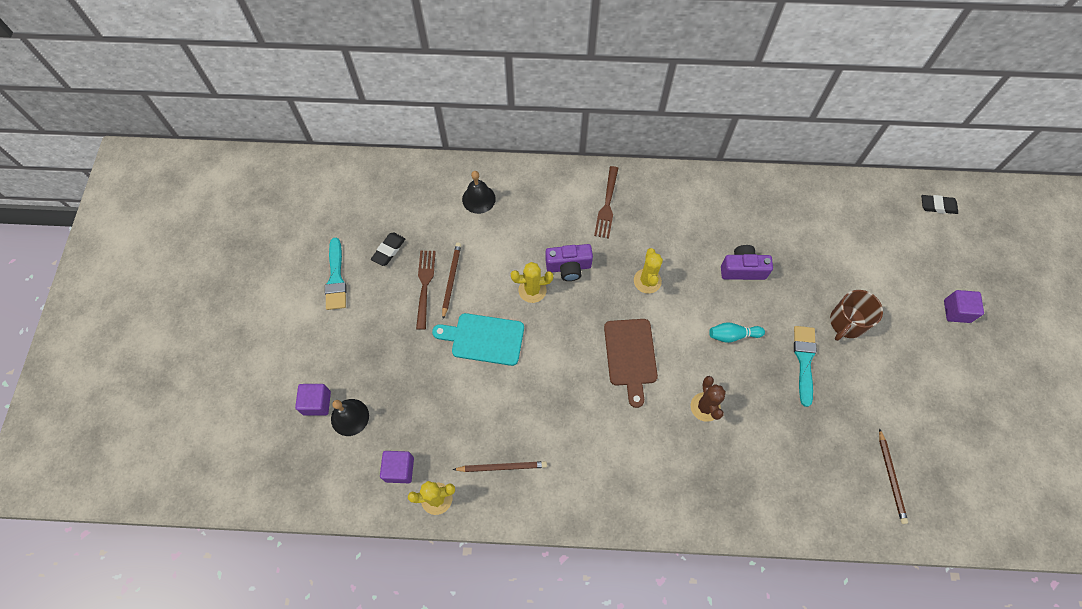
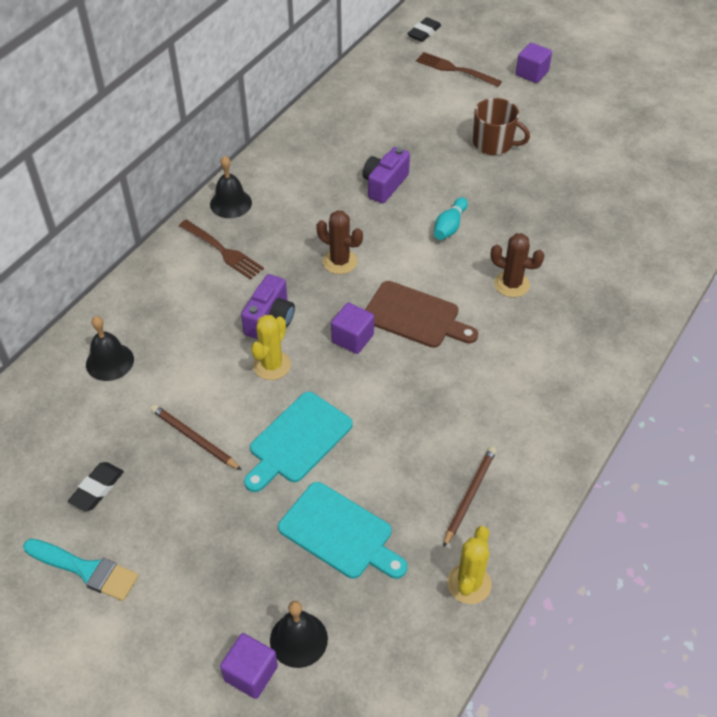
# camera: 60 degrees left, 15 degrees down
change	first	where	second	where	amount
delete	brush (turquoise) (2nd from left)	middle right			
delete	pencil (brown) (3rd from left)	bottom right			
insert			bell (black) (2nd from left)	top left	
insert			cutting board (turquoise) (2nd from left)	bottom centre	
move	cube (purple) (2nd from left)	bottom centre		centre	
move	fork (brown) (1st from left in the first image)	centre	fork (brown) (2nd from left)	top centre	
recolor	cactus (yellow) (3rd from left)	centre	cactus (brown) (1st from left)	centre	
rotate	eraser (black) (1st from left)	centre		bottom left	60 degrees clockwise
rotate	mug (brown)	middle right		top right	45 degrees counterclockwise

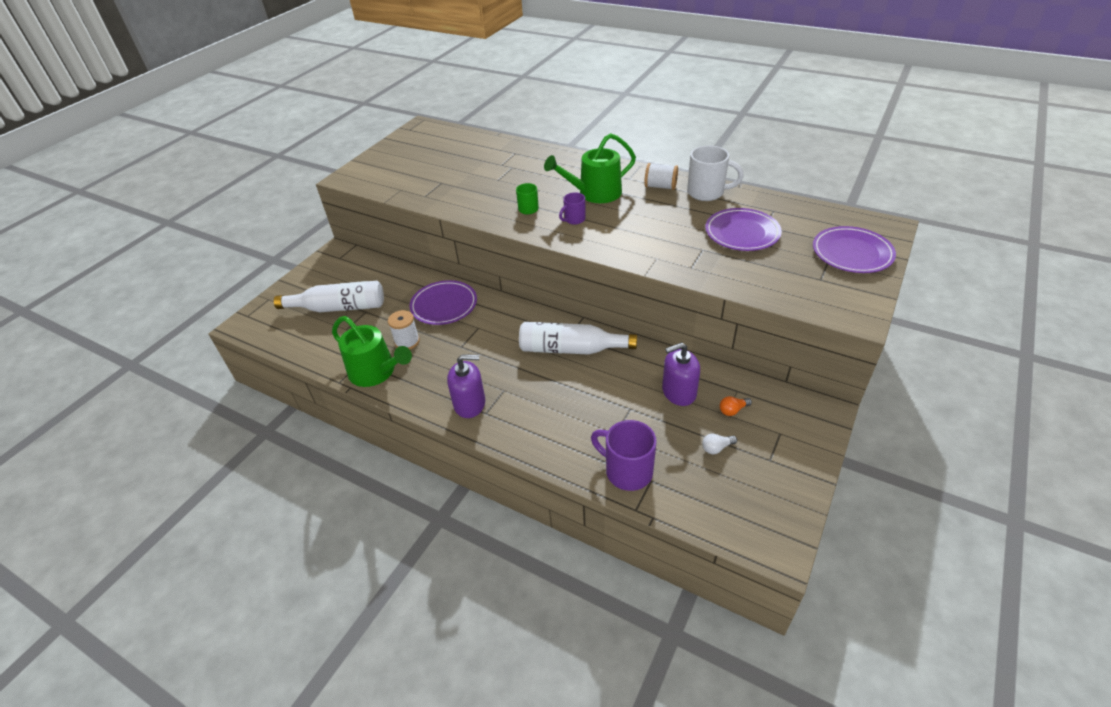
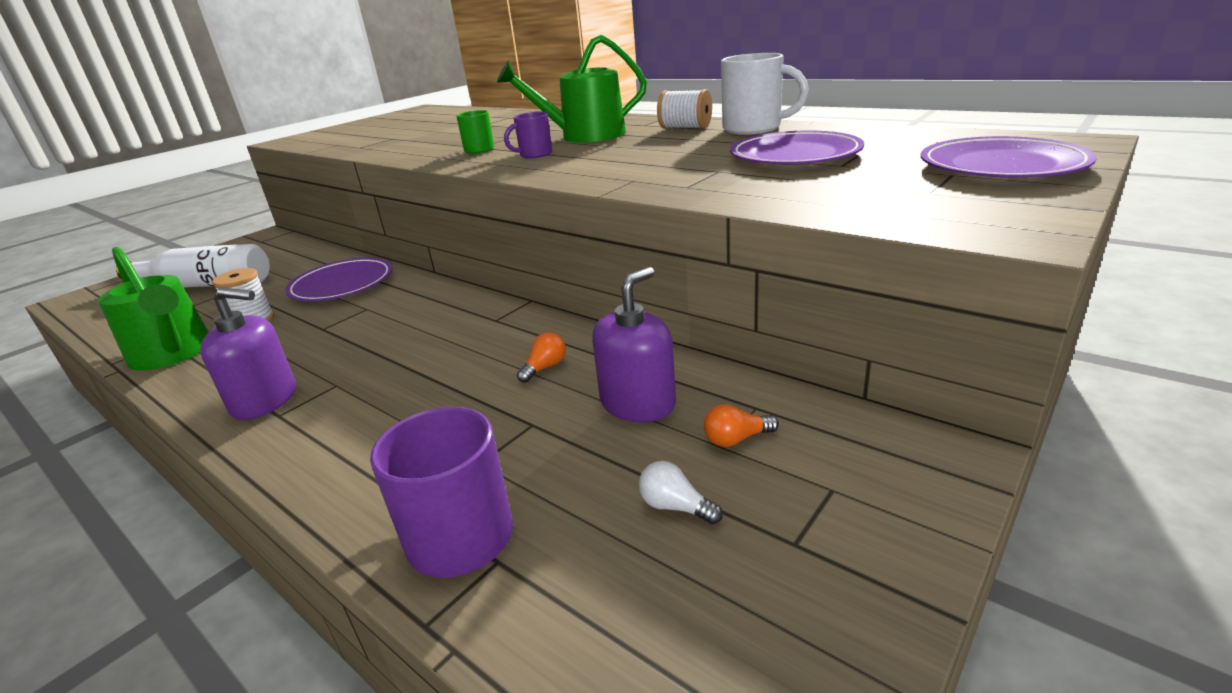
# camera: 10 degrees right, 15 degrees down
change	first	where	second	where	amount
delete	bottle (white) (2nd from left)	centre			
insert			light bulb (orange) (1st from left)	centre	
rotate	soap dispenser (purple) (2nd from left)	centre		centre	135 degrees clockwise
rotate	light bulb (white)	centre		bottom centre	45 degrees clockwise

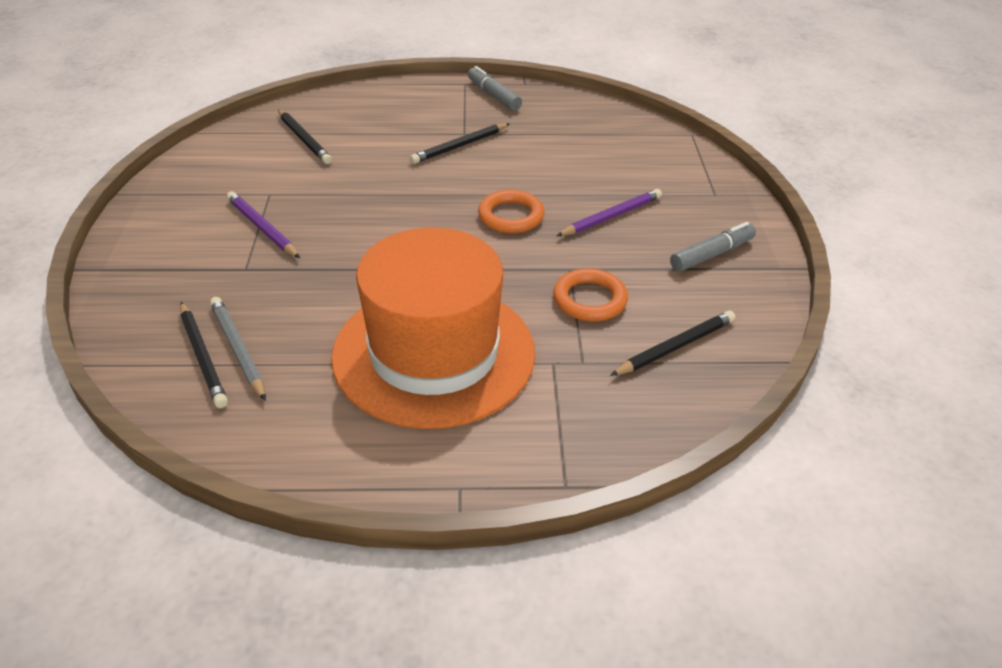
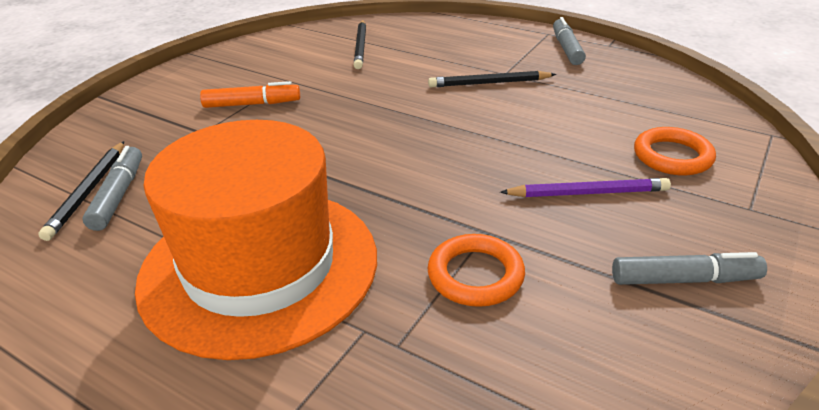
# camera: 35 degrees right, 5 degrees down
change	first	where	second	where	amount
delete	pencil (black) (4th from left)	middle right			
move	ring (orange) (1st from left in the first image)	top centre	ring (orange) (2nd from left)	middle right	
replace	pencil (grey)	middle left	marker (grey) (1st from left)	middle left	
replace	pencil (purple) (1st from left)	middle left	marker (orange)	top left	

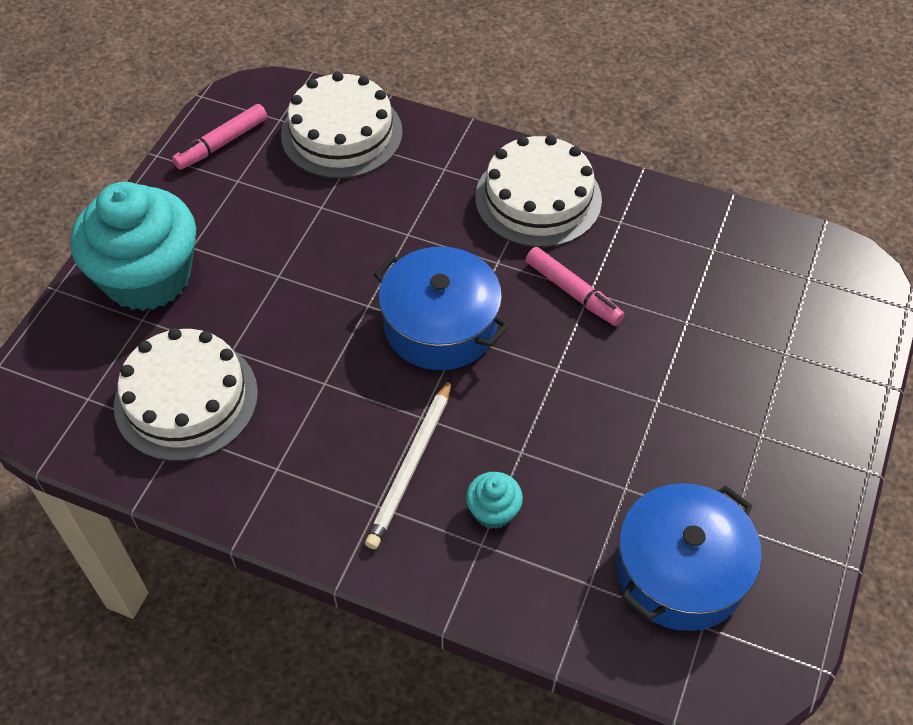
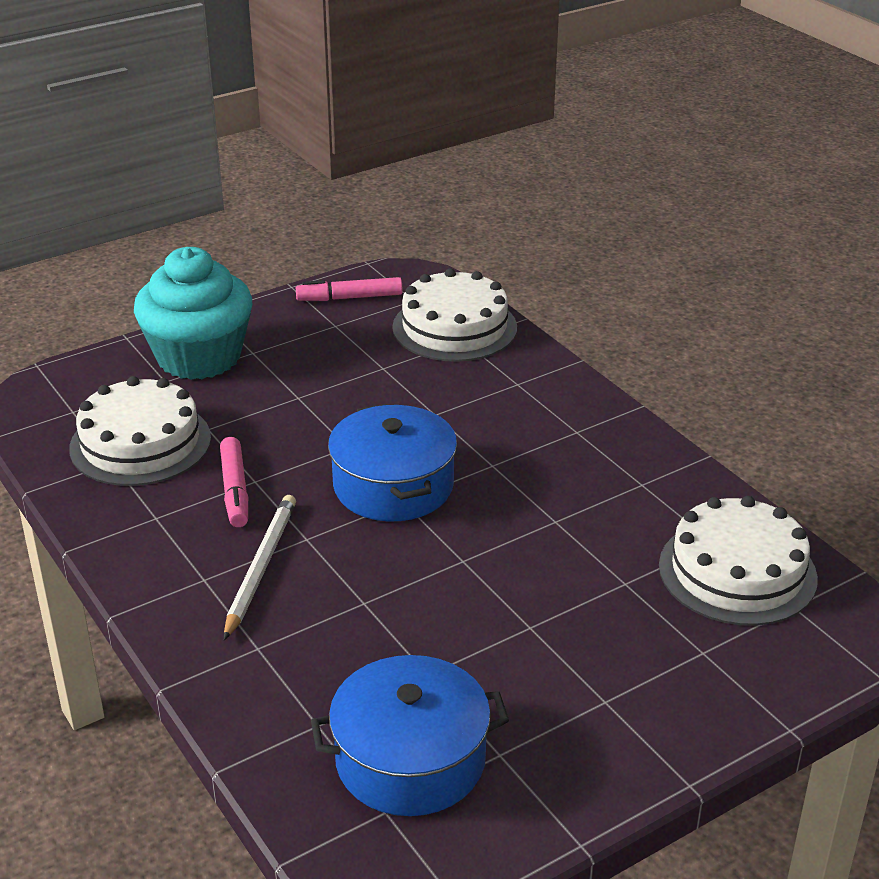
# camera: 35 degrees right, 20 degrees down
change	first	where	second	where	amount
delete	cupcake (turquoise) (2nd from left)	bottom centre			
move	cake (white) (3rd from left)	top centre		middle right	
move	marker (pink) (2nd from left in the first image)	centre	marker (pink) (1st from left)	middle left	
rotate	pencil (white)	centre		middle left	135 degrees clockwise

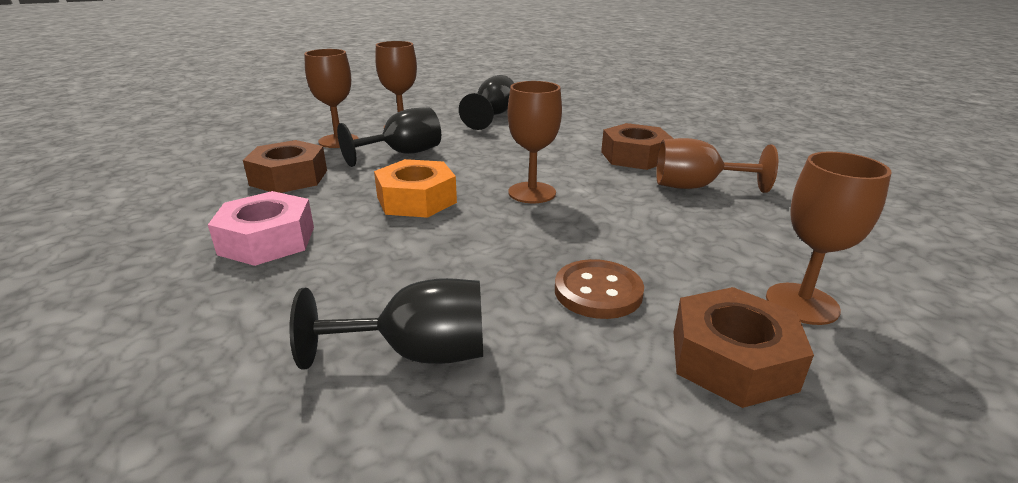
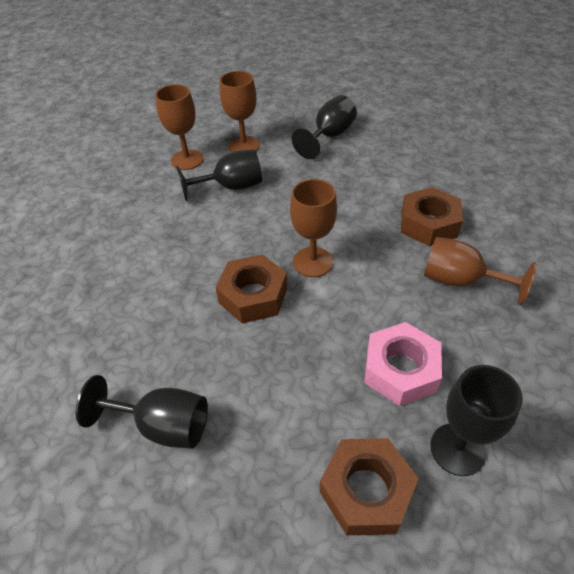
# camera: 20 degrees right, 20 degrees up
change	first	where	second	where	amount
delete	nut (orange)	centre			
delete	button (brown)	centre			
move	nut (pink)	middle left		middle right	
move	nut (brown) (1st from left)	middle left		centre	
recolor	goblet (brown) (5th from left)	middle right	goblet (black) (4th from left)	bottom right	

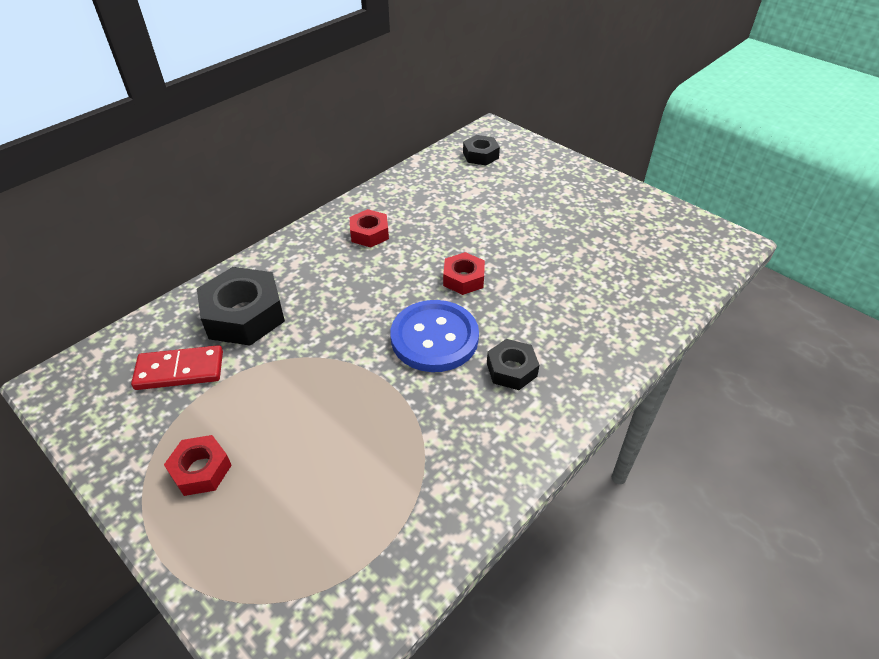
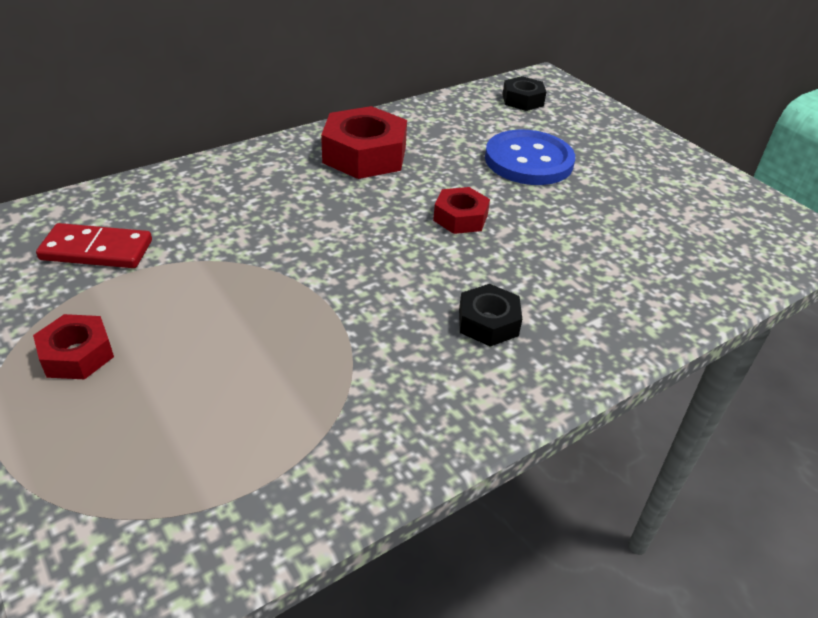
# camera: 10 degrees right, 5 degrees down
change	first	where	second	where	amount
delete	nut (black) (1st from left)	middle left			
move	button (blue)	centre		top centre	
resize	nut (red) (2nd from left)	centre		top centre	x1.75

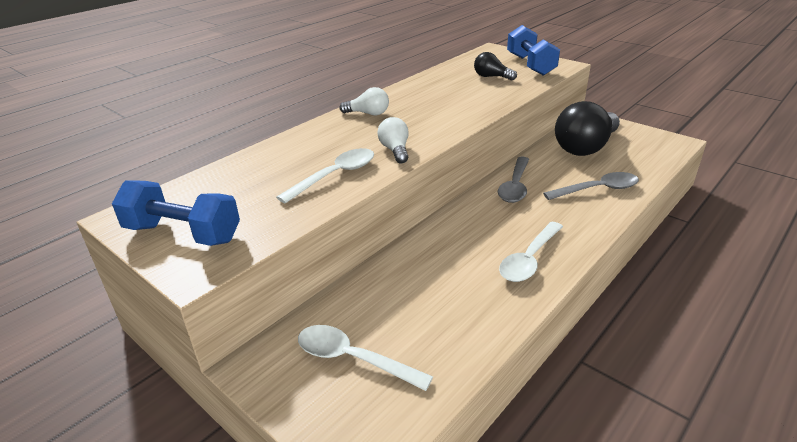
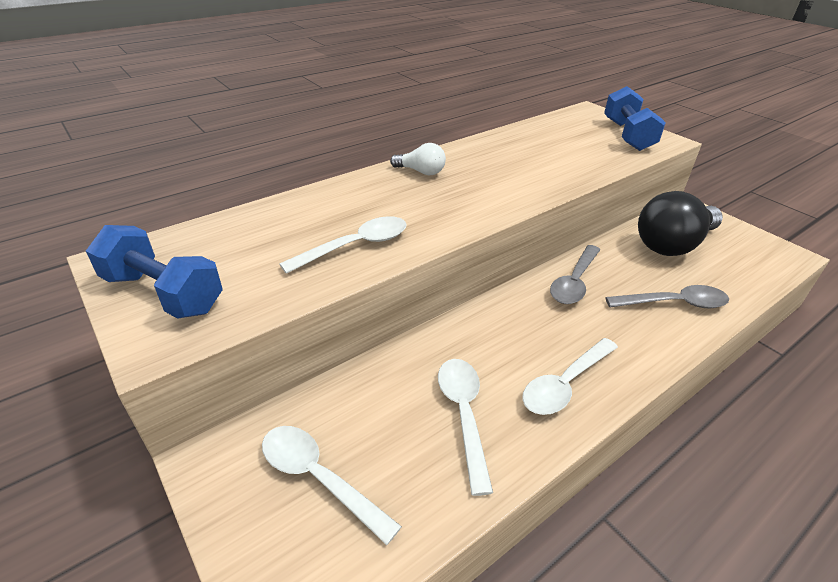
# camera: 10 degrees right, 5 degrees up
change	first	where	second	where	amount
delete	light bulb (white) (2nd from left)	top centre			
delete	light bulb (black) (1st from left)	top centre			
insert			spoon (white) (3rd from left)	bottom centre	

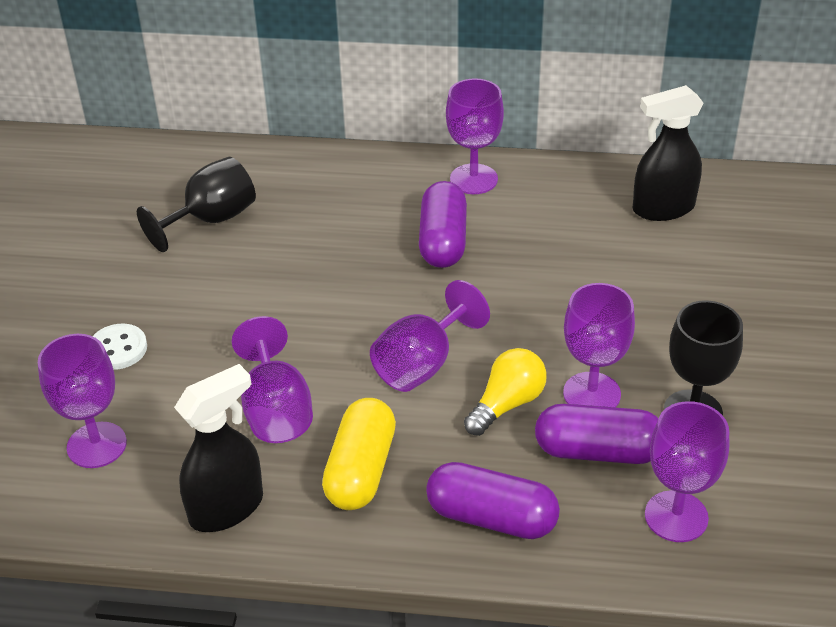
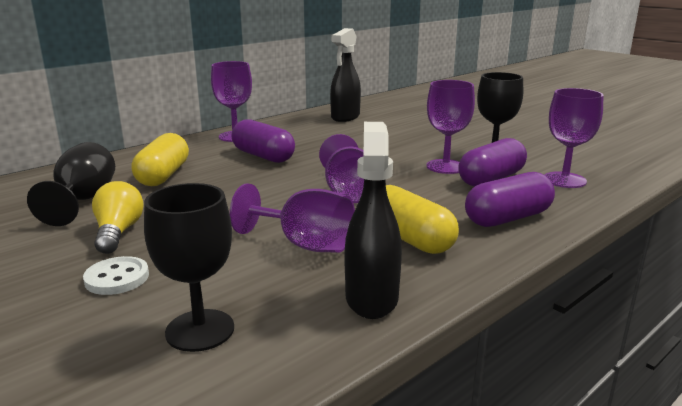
# camera: 50 degrees left, 20 degrees down
change	first	where	second	where	amount
insert			capsule (yellow) (1st from left)	middle left	
move	light bulb (yellow)	centre		middle left	
recolor	goblet (purple) (1st from left)	middle left	goblet (black) (2nd from left)	middle left	

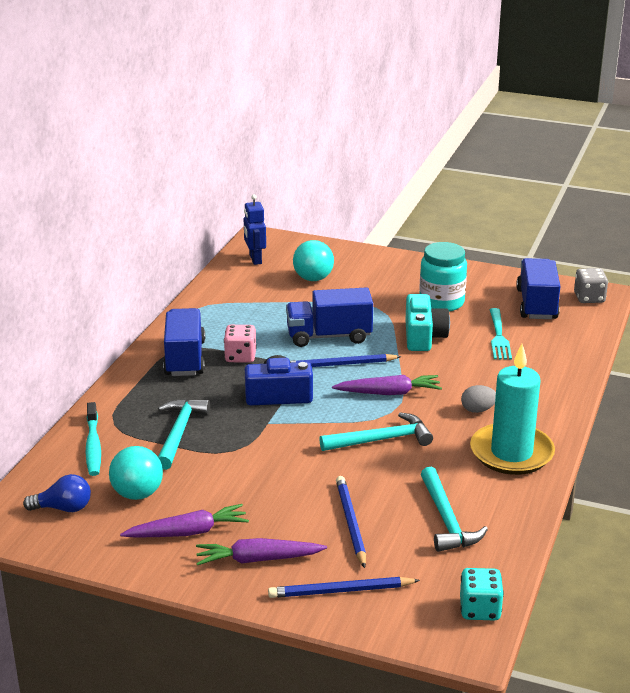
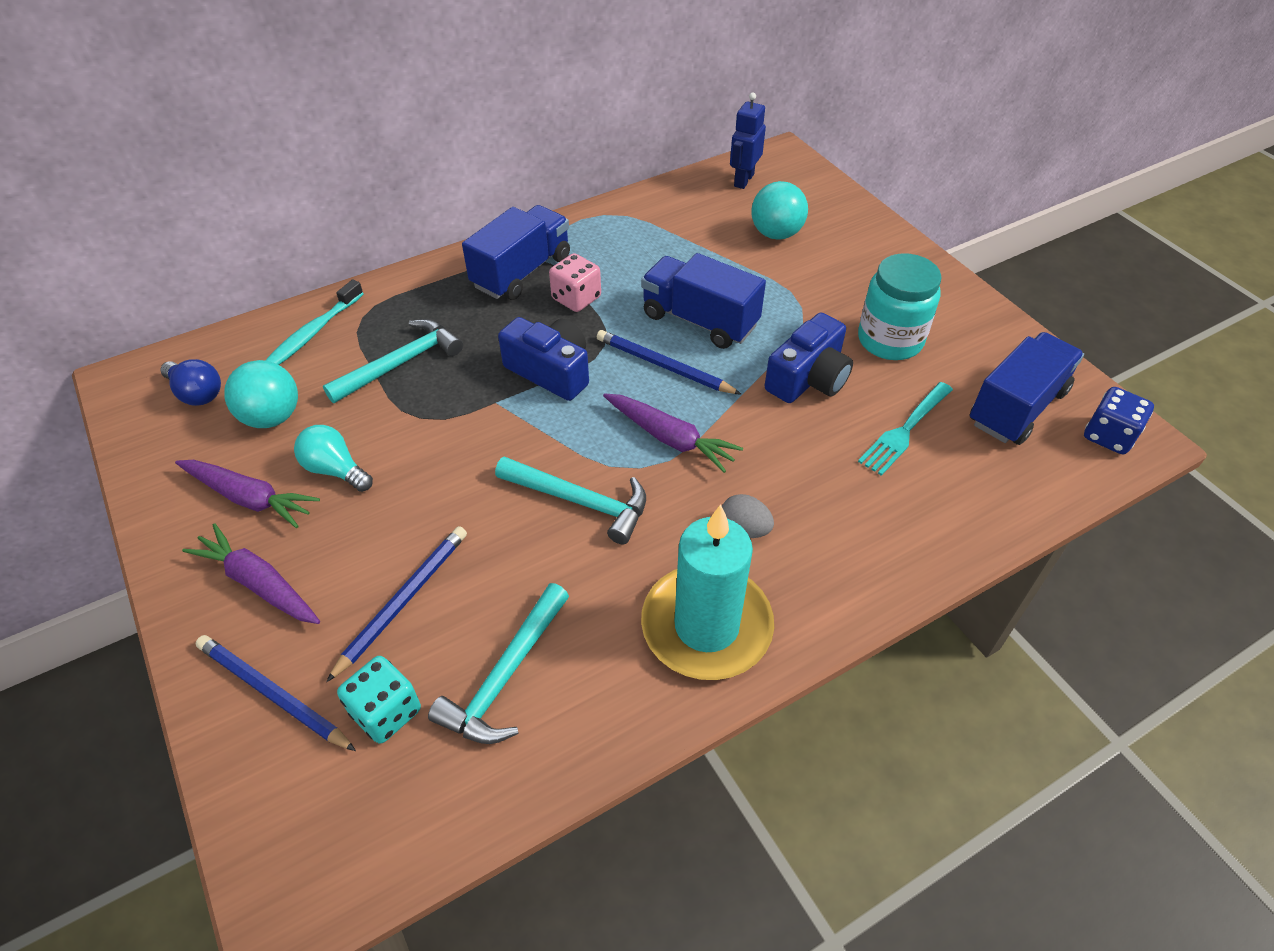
# camera: 40 degrees right, 20 degrees up
change	first	where	second	where	amount
insert			light bulb (turquoise)	middle left	
move	dice (turquoise)	bottom right		bottom left	
recolor	camera (turquoise)	middle right	camera (blue) (2nd from left)	centre	
recolor	dice (grey)	middle right	dice (blue)	middle right	

